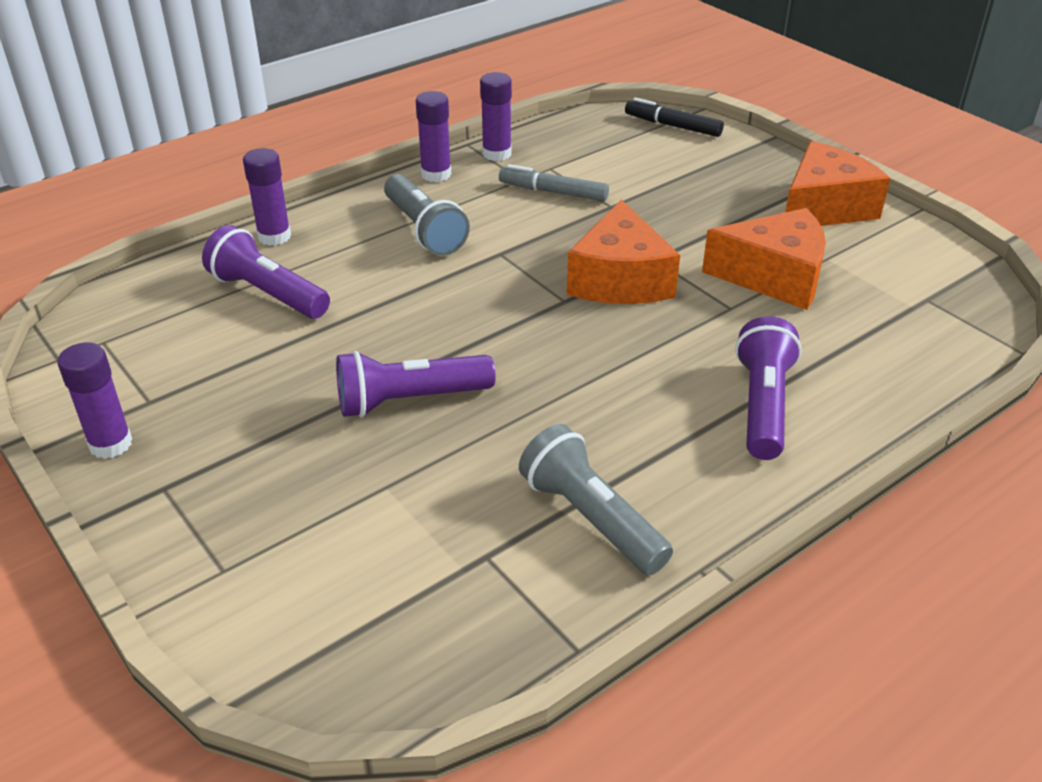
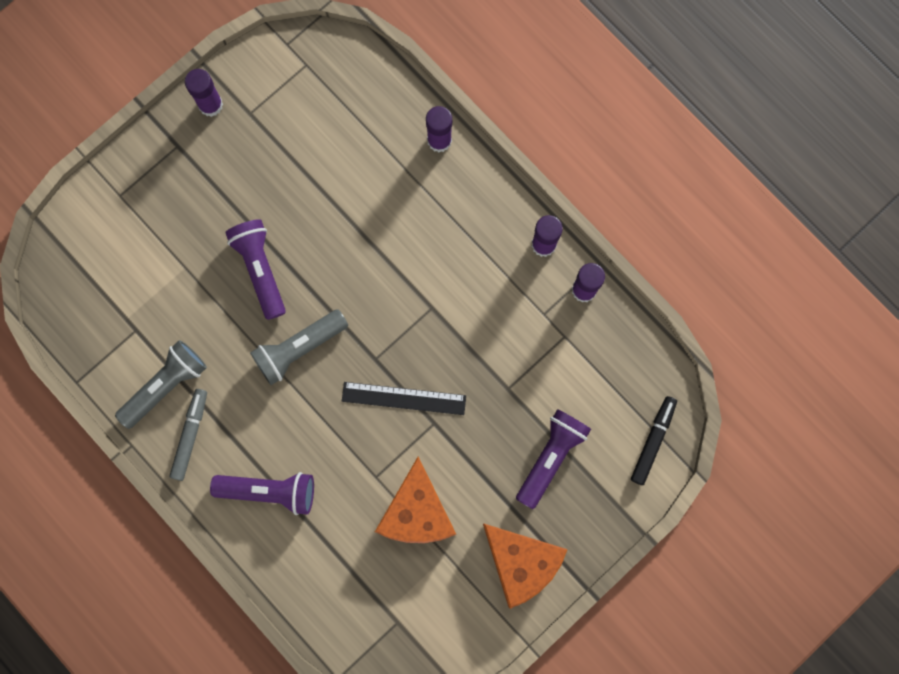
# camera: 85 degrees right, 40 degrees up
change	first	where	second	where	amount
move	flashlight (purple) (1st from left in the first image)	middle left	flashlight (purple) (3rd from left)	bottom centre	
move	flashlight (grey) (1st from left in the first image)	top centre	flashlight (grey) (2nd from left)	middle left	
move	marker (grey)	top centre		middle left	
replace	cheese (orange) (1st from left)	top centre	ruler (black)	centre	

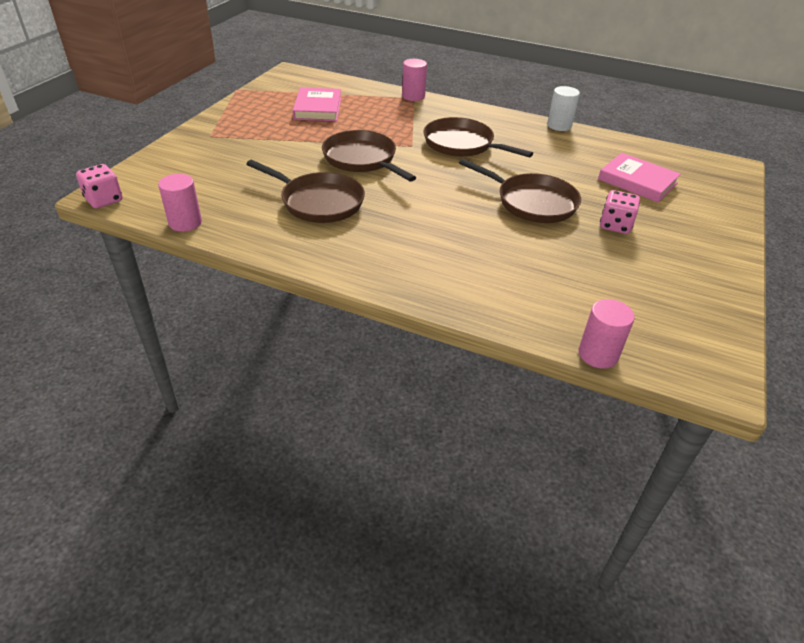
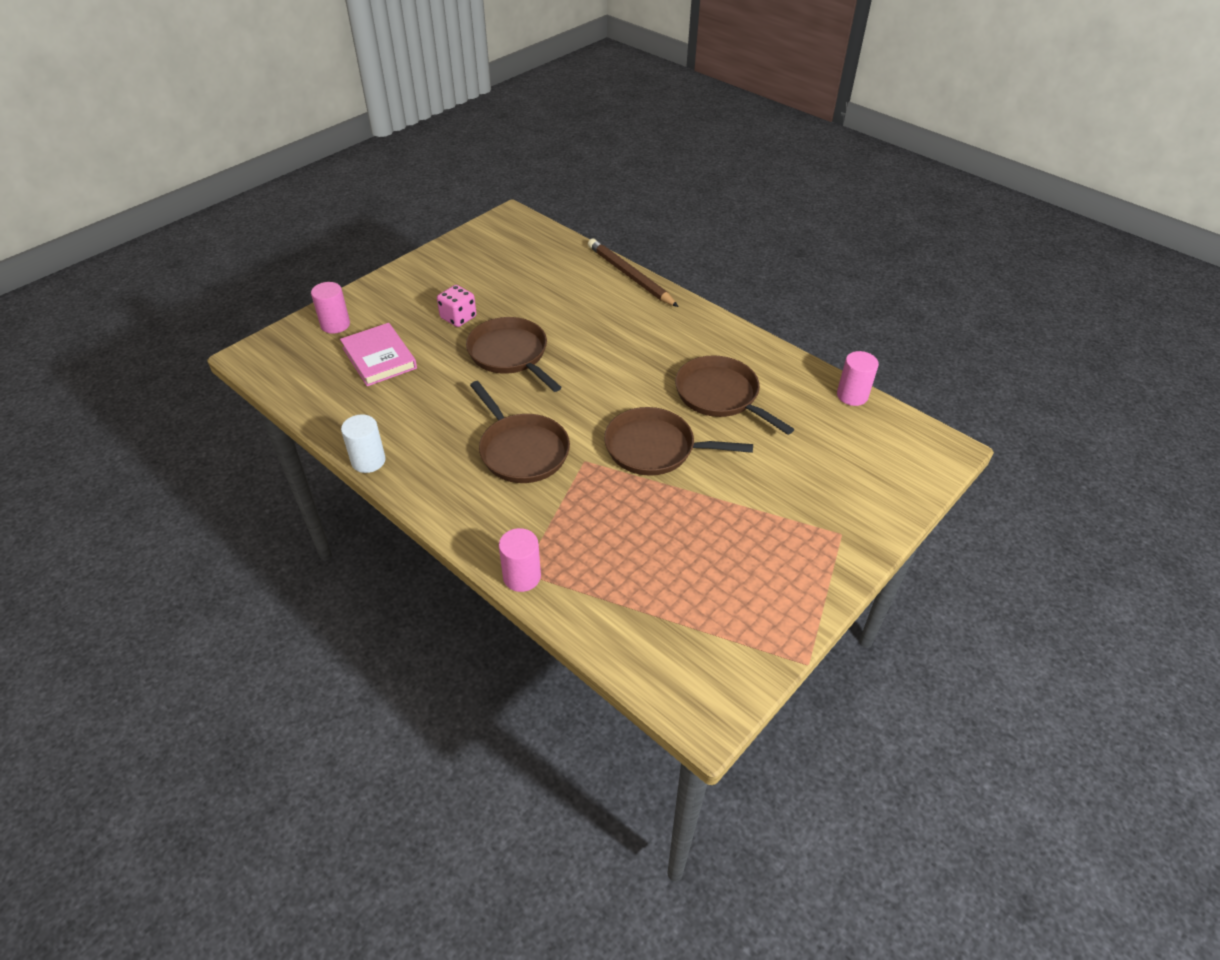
# camera: 160 degrees left, 5 degrees up
change	first	where	second	where	amount
delete	dice (pink) (1st from left)	top left			
delete	book (pink) (1st from left)	top centre			
insert			pencil (brown)	top centre	
move	cylinder (pink) (3rd from left in the first image)	middle right	cylinder (pink) (1st from left)	top left	
rotate	pan (brown) (2nd from left in the first image)	top centre	pan (brown) (3rd from left)	centre	120 degrees clockwise

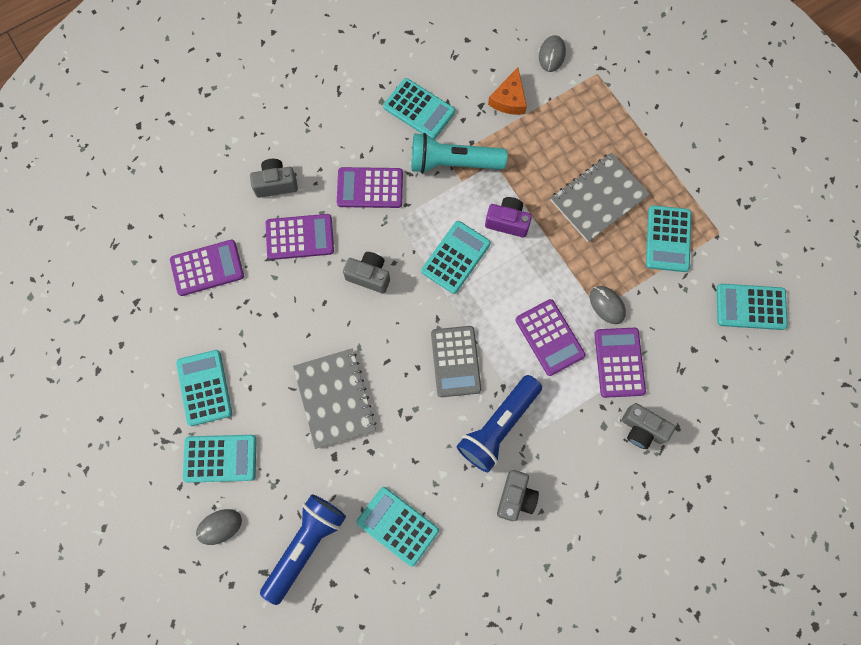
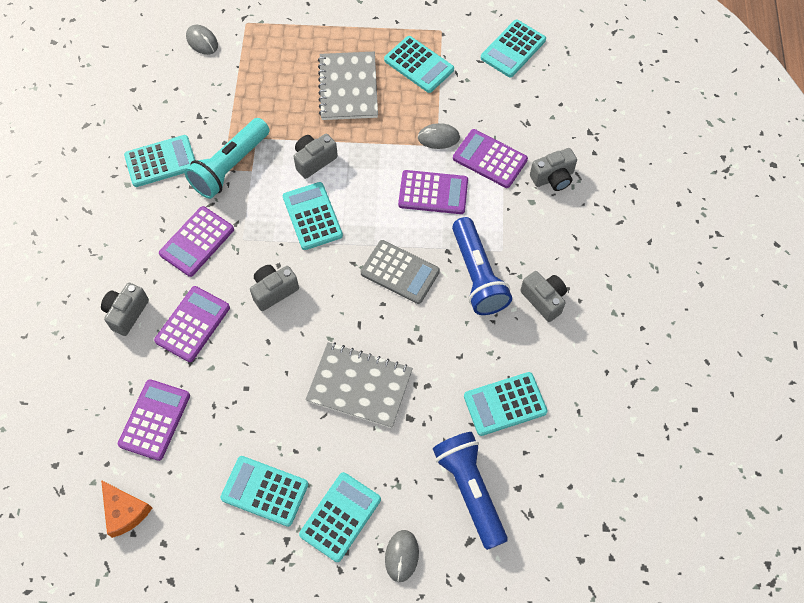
# camera: 55 degrees left, 10 degrees down
change	first	where	second	where	amount
move	cheese (orange)	top centre		bottom left	
recolor	camera (purple)	centre	camera (grey) (3rd from left)	top centre	

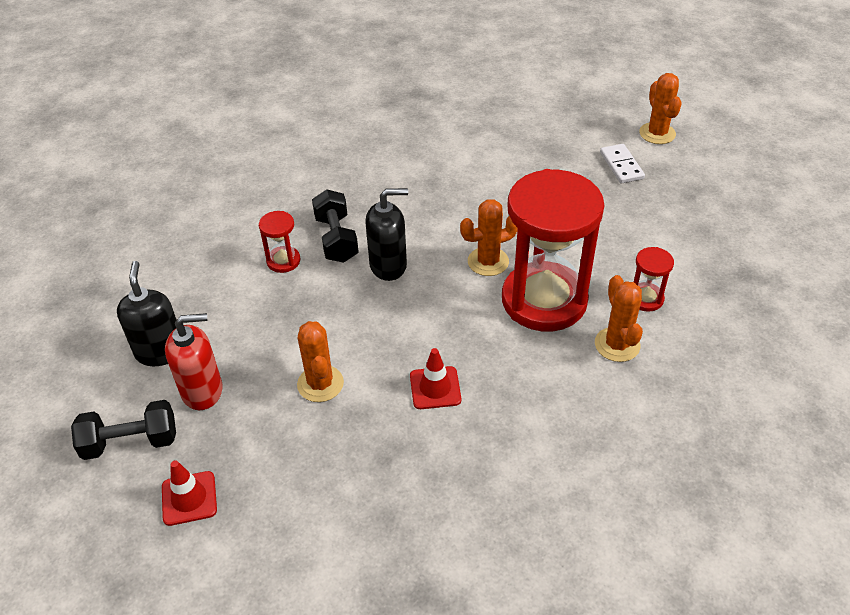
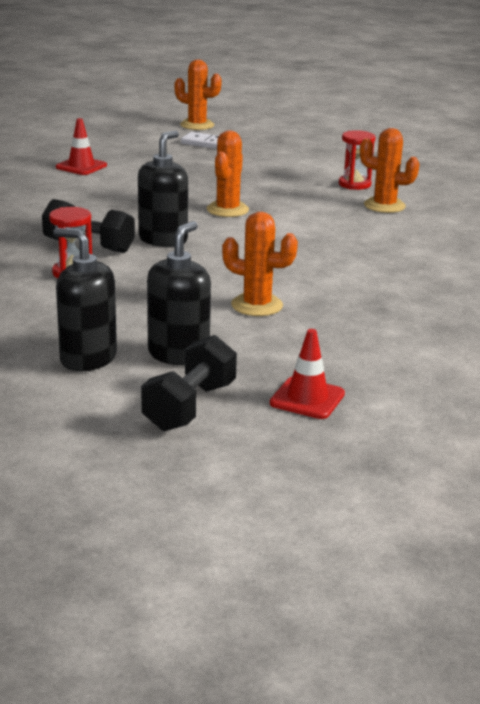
# camera: 55 degrees left, 20 degrees down
change	first	where	second	where	amount
delete	hourglass (red) (2nd from left)	centre			
move	traffic cone (red) (2nd from left in the first image)	centre	traffic cone (red) (1st from left)	top left	
recolor	soap dispenser (red)	middle left	soap dispenser (black) (3rd from left)	centre	

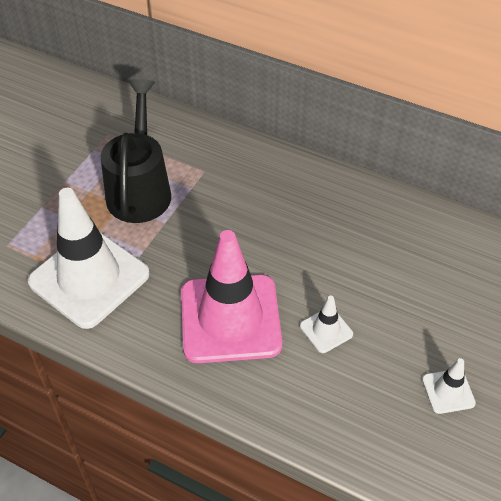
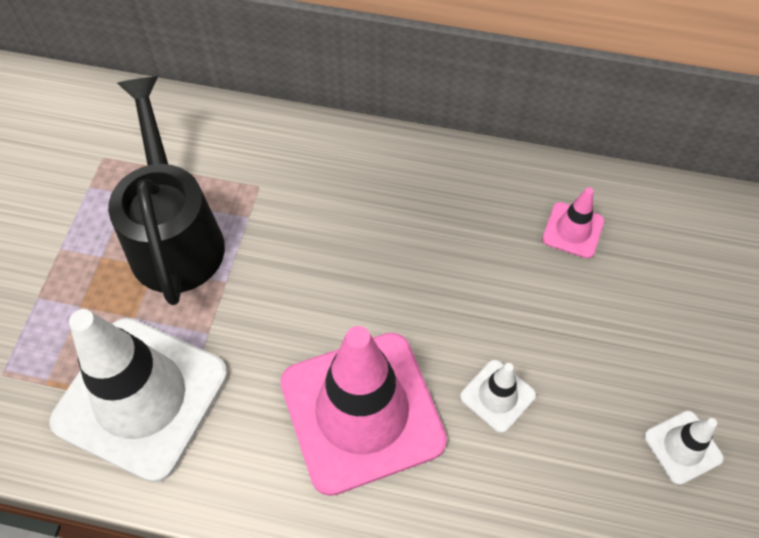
# camera: 15 degrees left, 10 degrees up
change	first	where	second	where	amount
insert			traffic cone (pink) (2nd from left)	middle right	

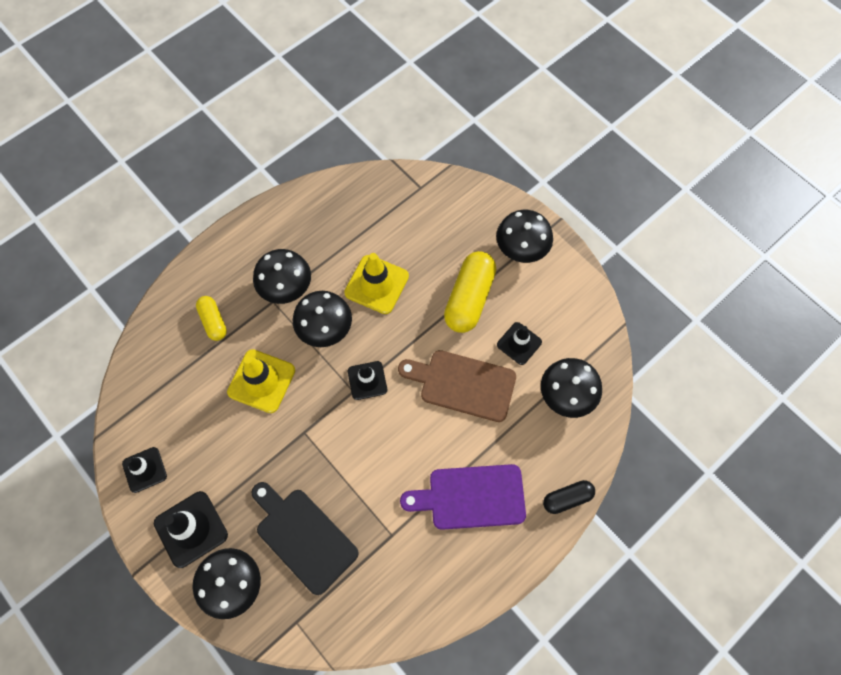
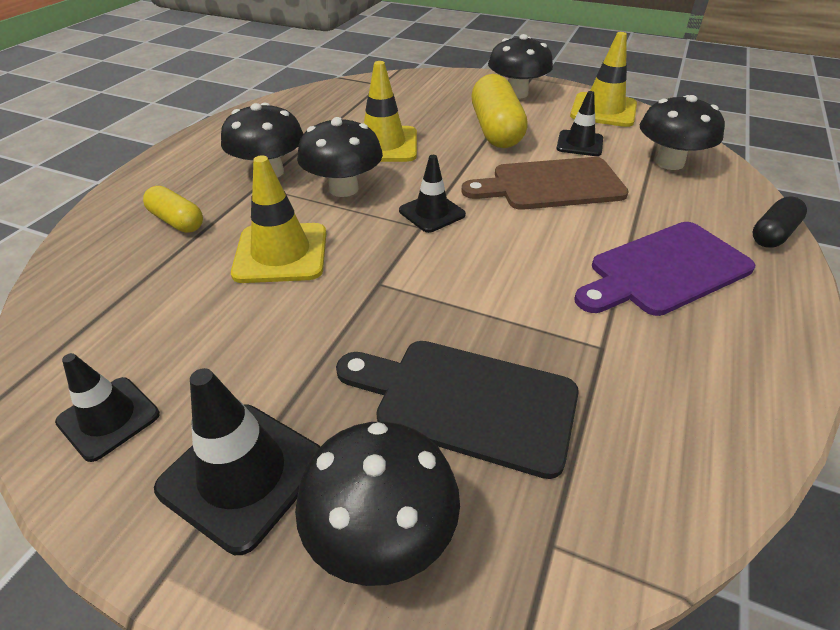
# camera: 25 degrees left, 25 degrees down
change	first	where	second	where	amount
insert			traffic cone (yellow) (3rd from left)	top right	

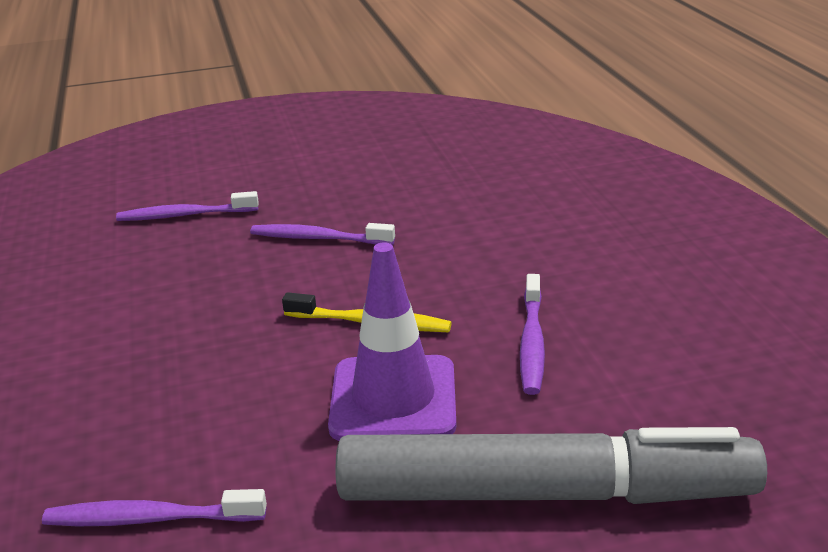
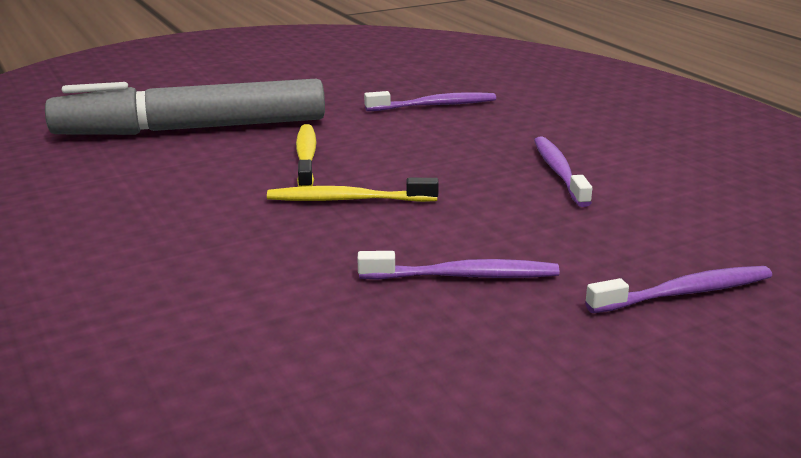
# camera: 165 degrees right, 5 degrees down
change	first	where	second	where	amount
move	toothbrush (purple) (4th from left in the first image)	centre	toothbrush (purple) (3rd from left)	middle right	
replace	traffic cone (purple)	centre	toothbrush (yellow) (1st from left)	centre	

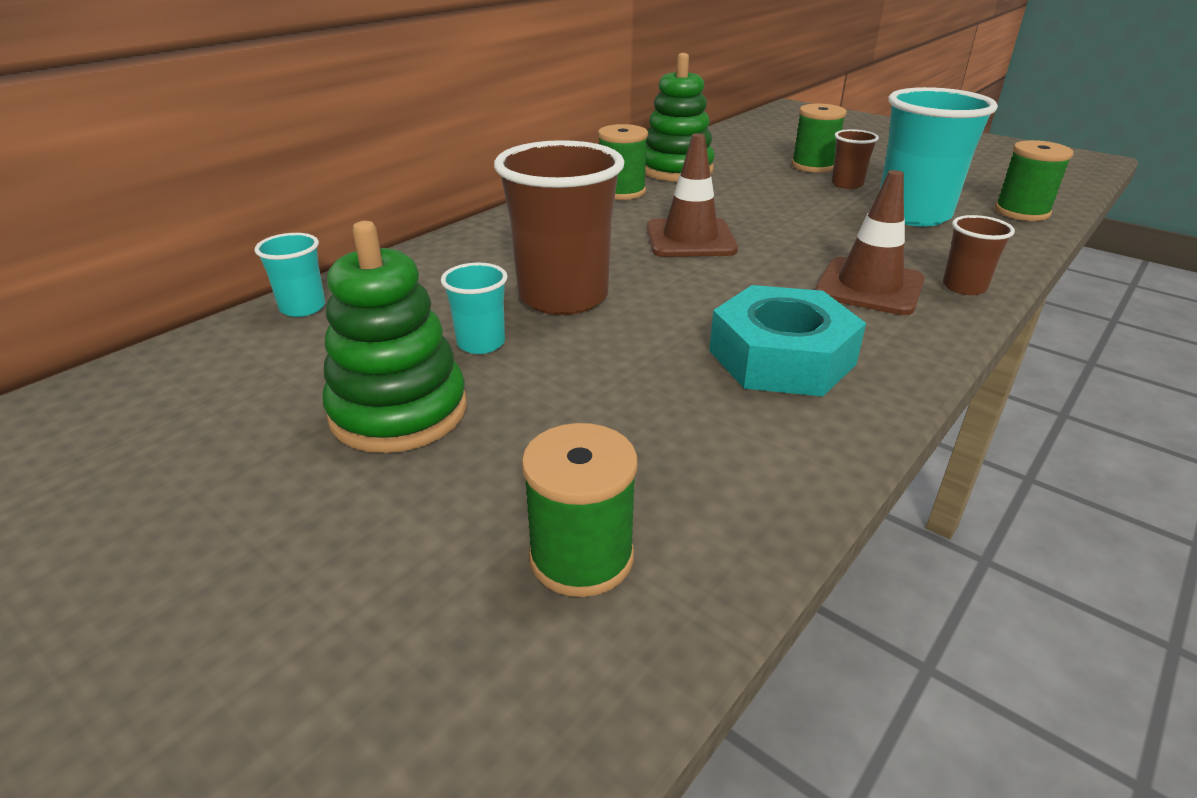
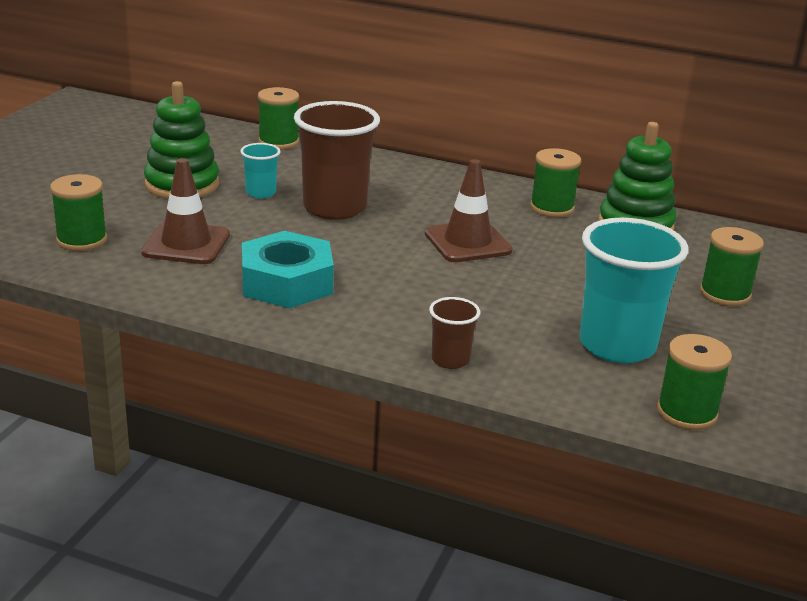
# camera: 70 degrees right, 5 degrees down
change	first	where	second	where	amount
delete	cup (brown) (2nd from left)	top right			
move	traffic cone (brown) (2nd from left in the first image)	top right	traffic cone (brown) (1st from left)	middle left	
replace	cup (turquoise) (1st from left)	middle left	spool (green) (2nd from left)	top centre	

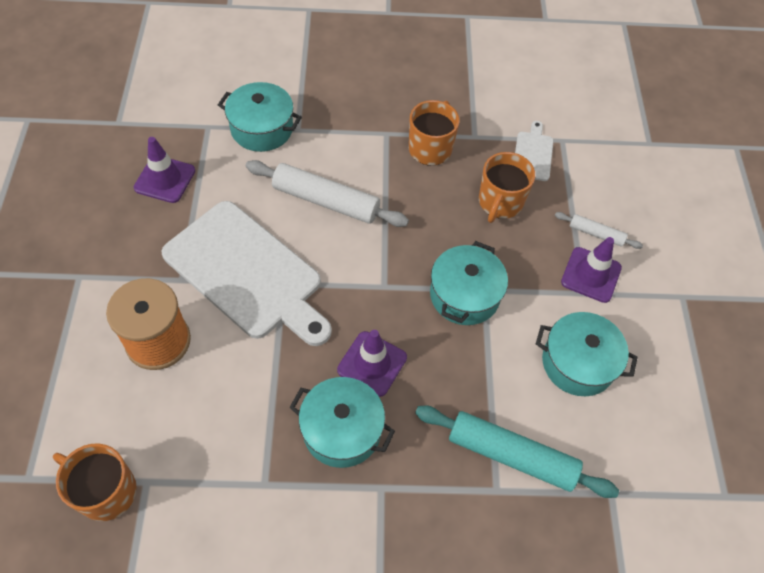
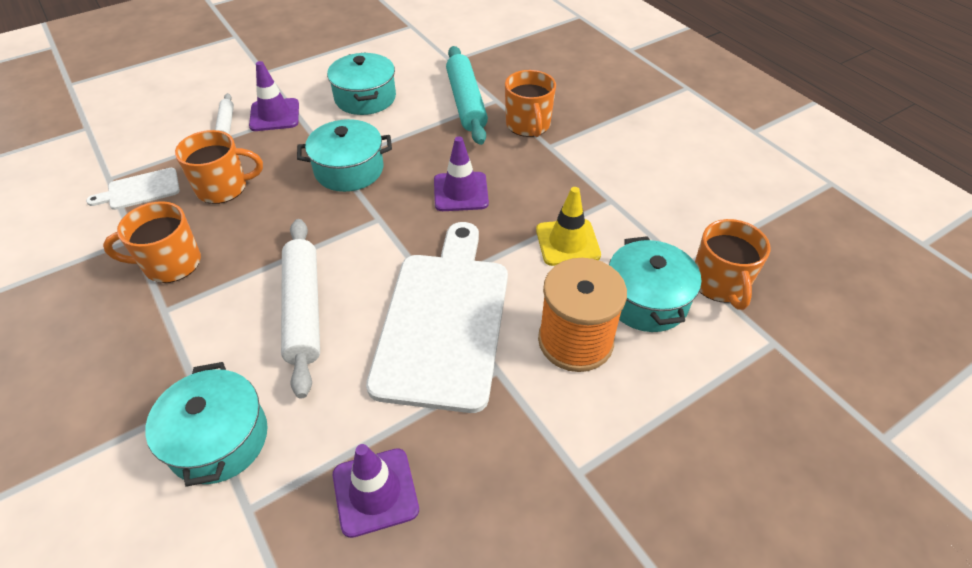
# camera: 120 degrees left, 10 degrees down
change	first	where	second	where	amount
insert			mug (orange) (3rd from left)	top centre	
insert			traffic cone (yellow)	centre	
move	pot (turquoise) (2nd from left in the first image)	bottom centre	pot (turquoise) (4th from left)	middle right	

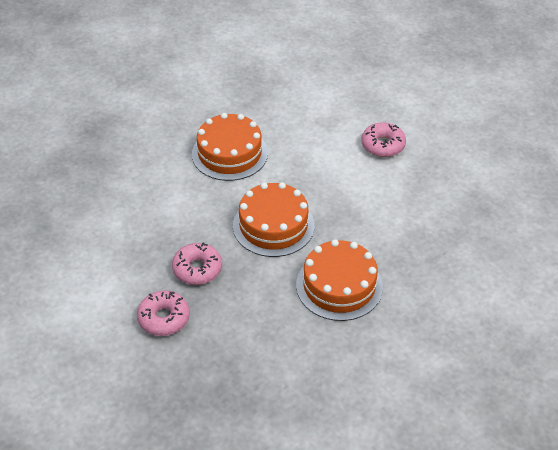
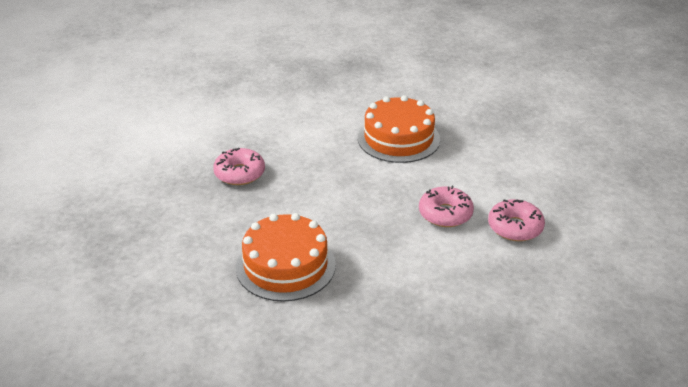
# camera: 60 degrees right, 10 degrees down
change	first	where	second	where	amount
delete	cake (orange) (2nd from left)	centre			
move	donut (pink) (1st from left in the first image)	bottom left	donut (pink) (2nd from left)	centre	

